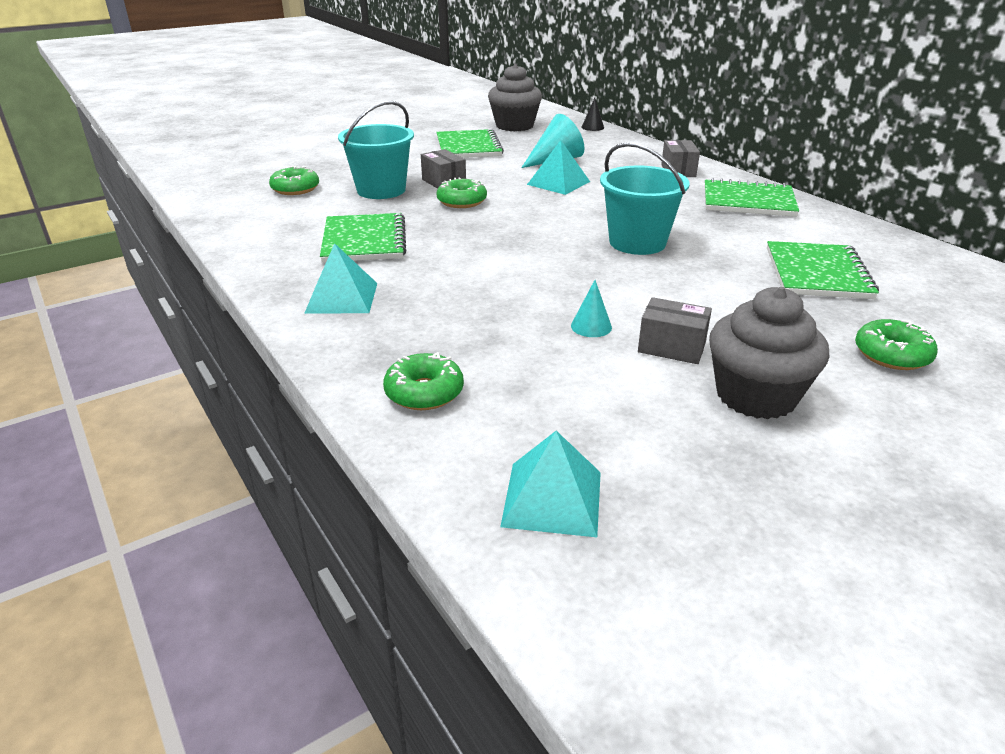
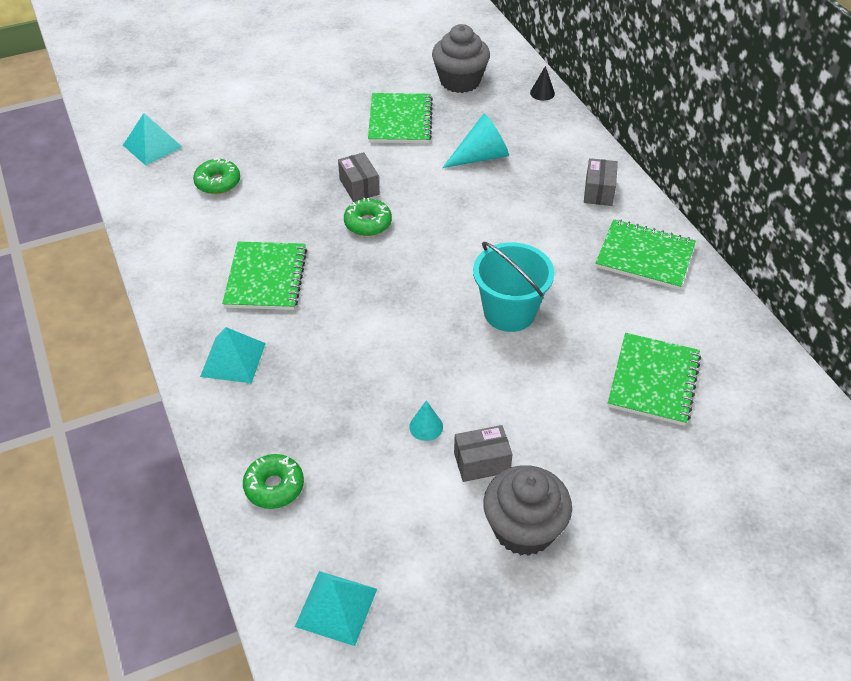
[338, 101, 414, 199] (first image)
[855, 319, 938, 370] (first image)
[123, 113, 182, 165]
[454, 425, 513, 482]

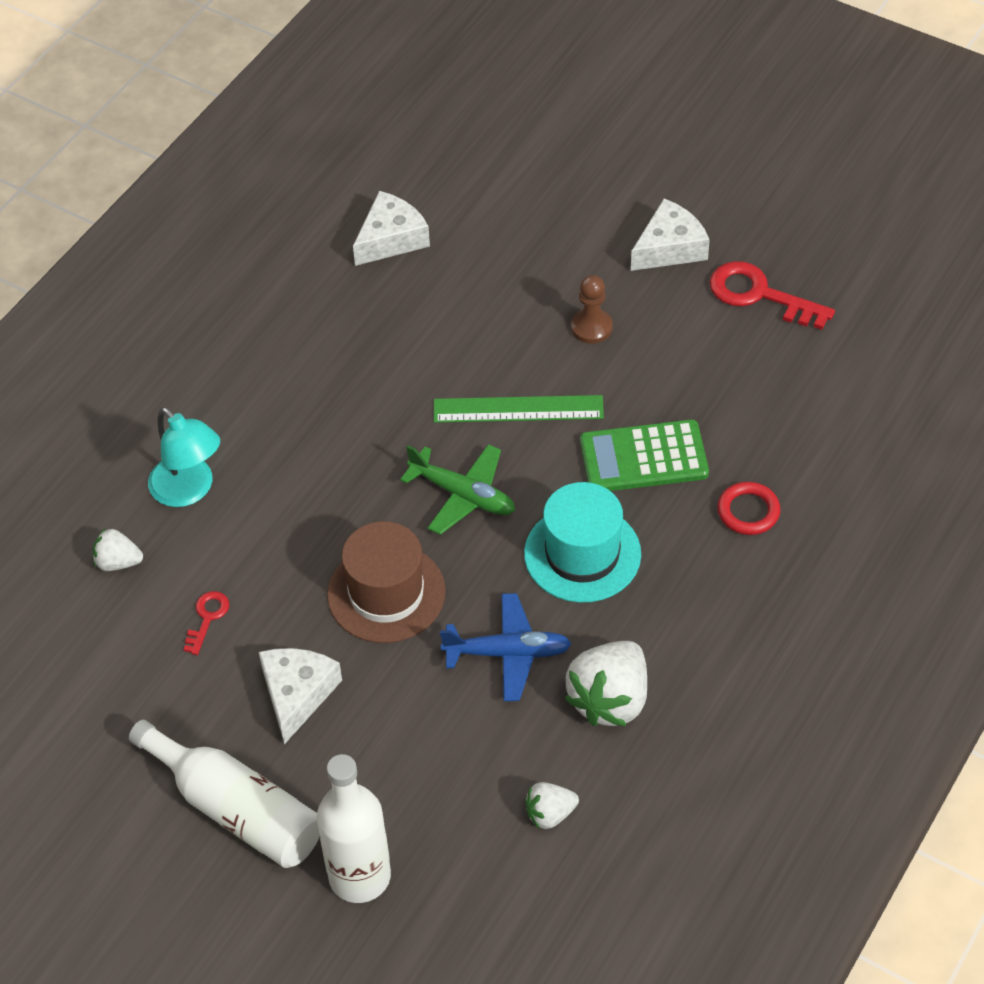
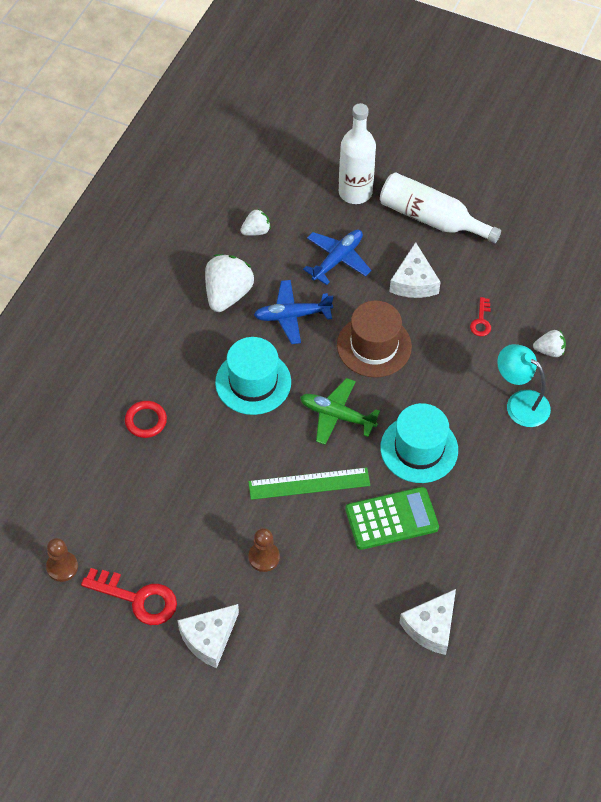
[46, 538, 78, 582]
[303, 230, 371, 285]
[380, 403, 458, 483]
[345, 487, 439, 550]

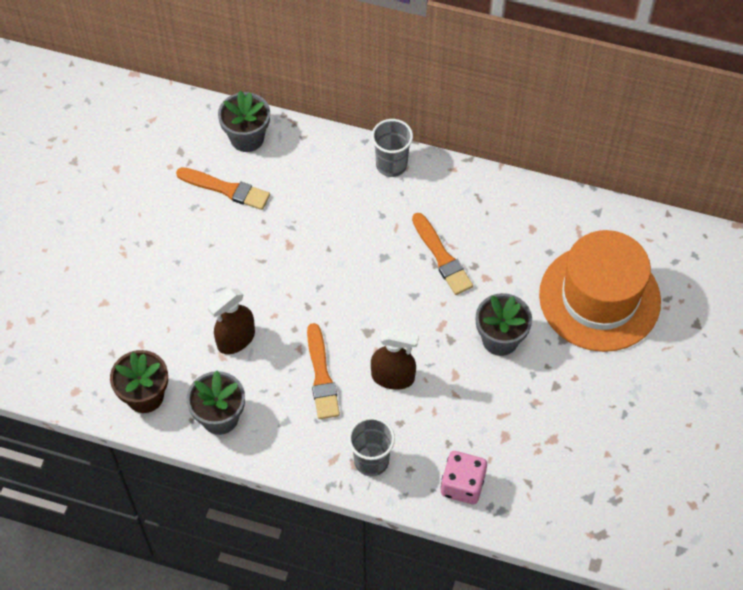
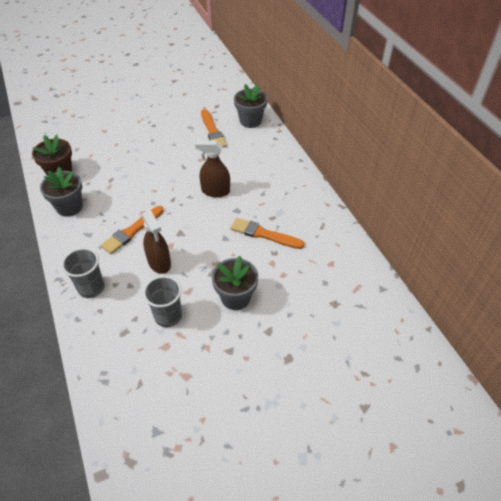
[441, 451, 487, 504] (first image)
[539, 230, 661, 352] (first image)
[195, 141, 230, 197]
[143, 276, 182, 327]
[230, 218, 305, 249]

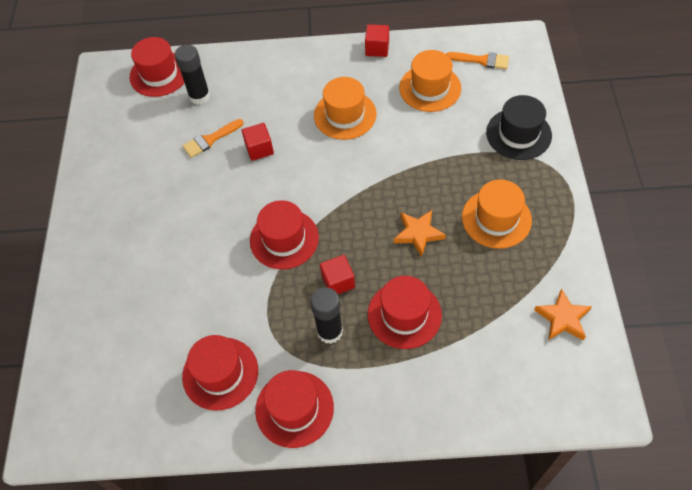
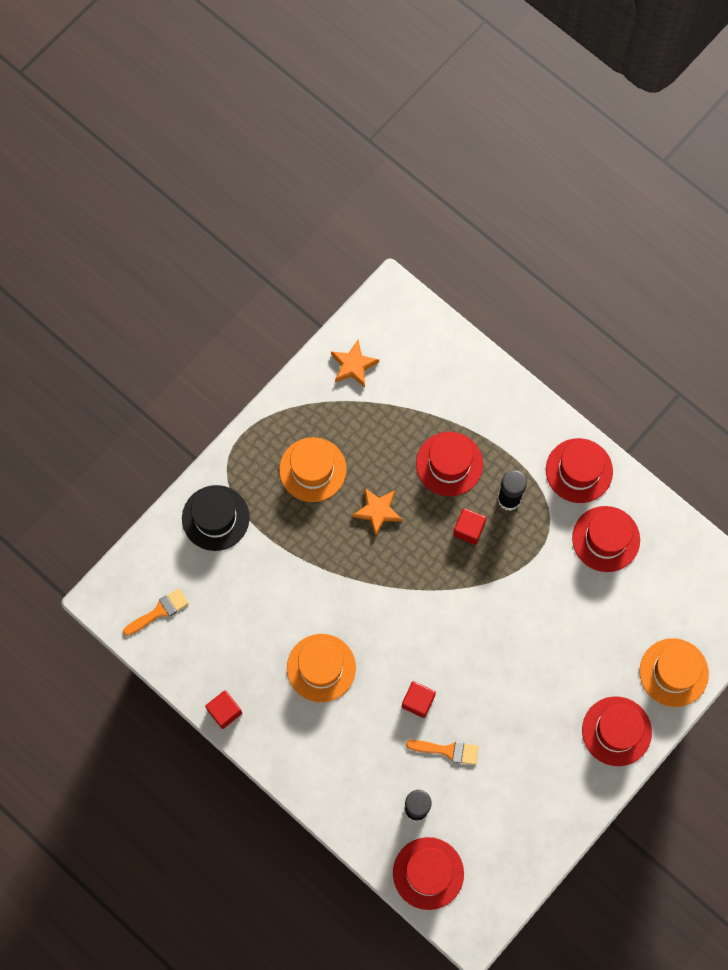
[582, 696, 652, 766]
[639, 638, 709, 707]
[123, 588, 189, 636]

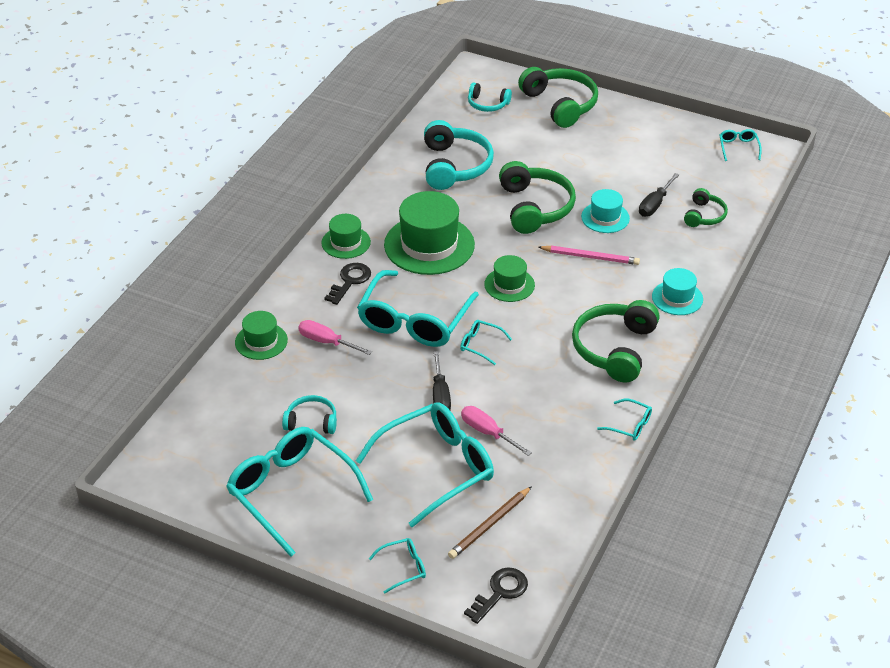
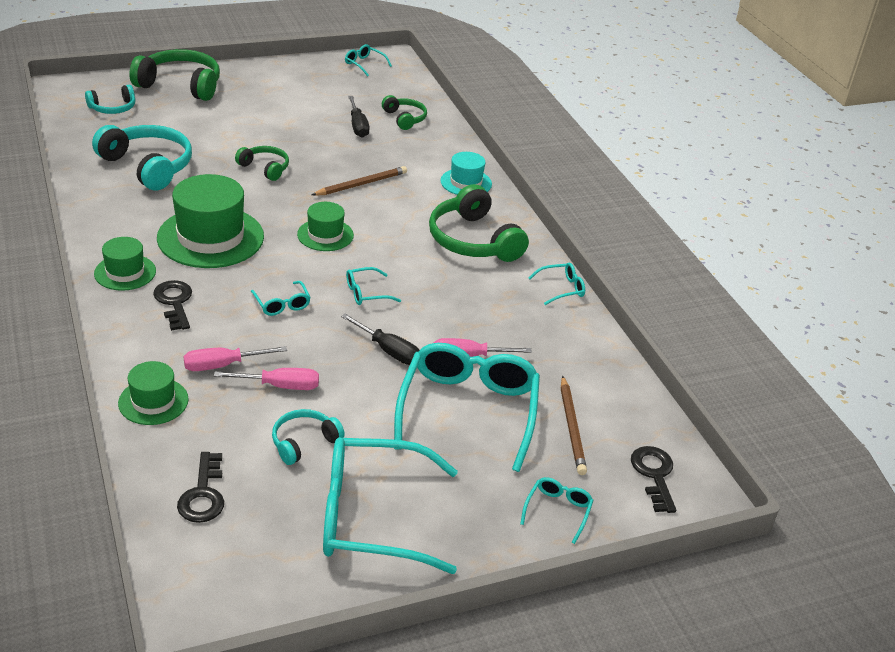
[581, 189, 630, 233] (first image)
[177, 452, 224, 523]
[214, 368, 319, 390]
[312, 166, 407, 196]
[251, 281, 311, 316]
[235, 146, 289, 181]

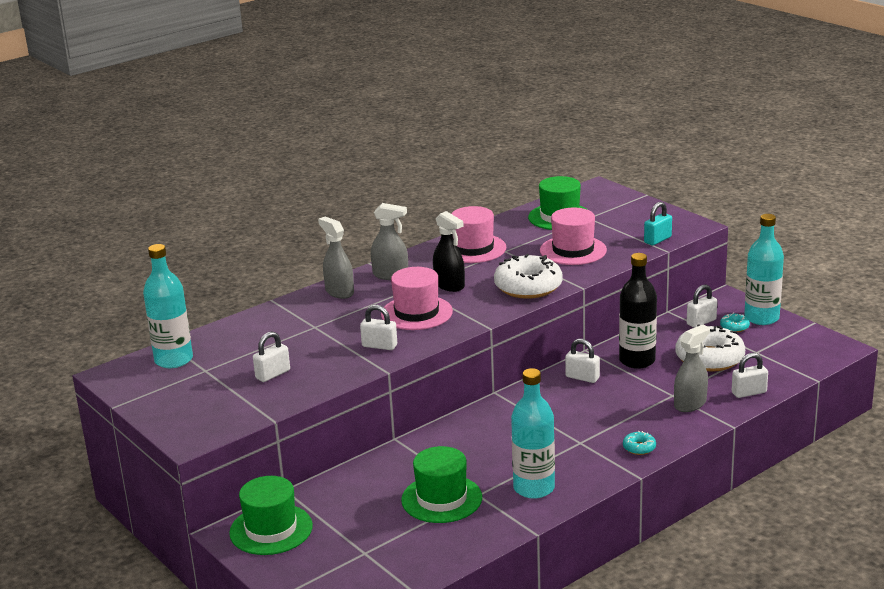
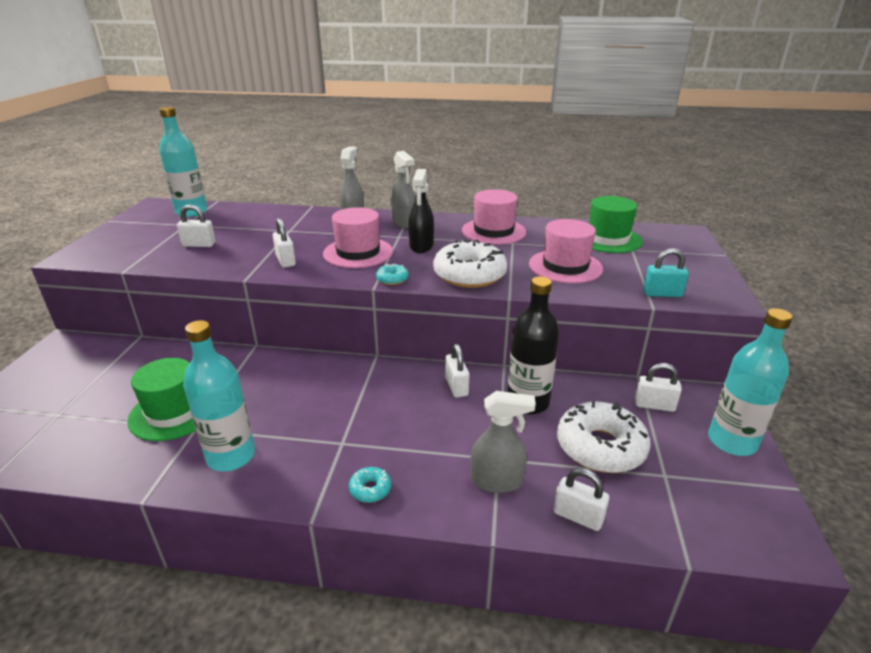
[229, 476, 313, 555] (first image)
[376, 264, 409, 285]

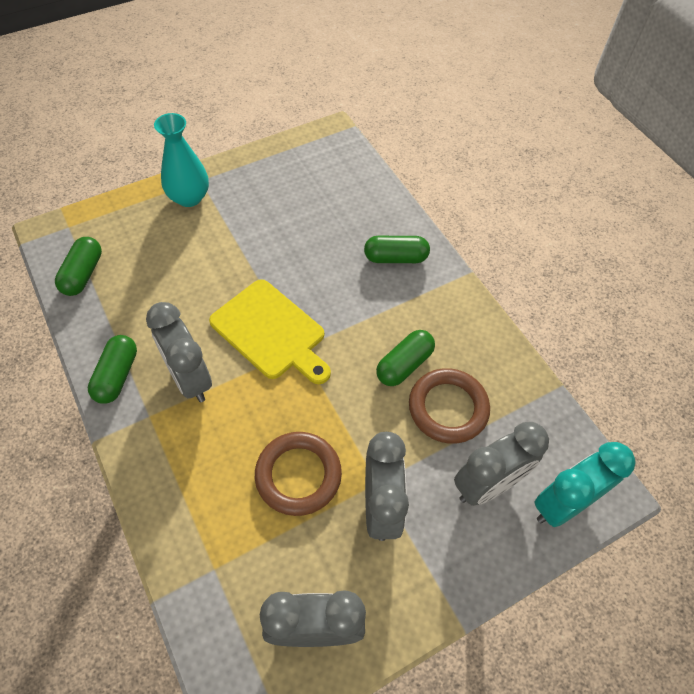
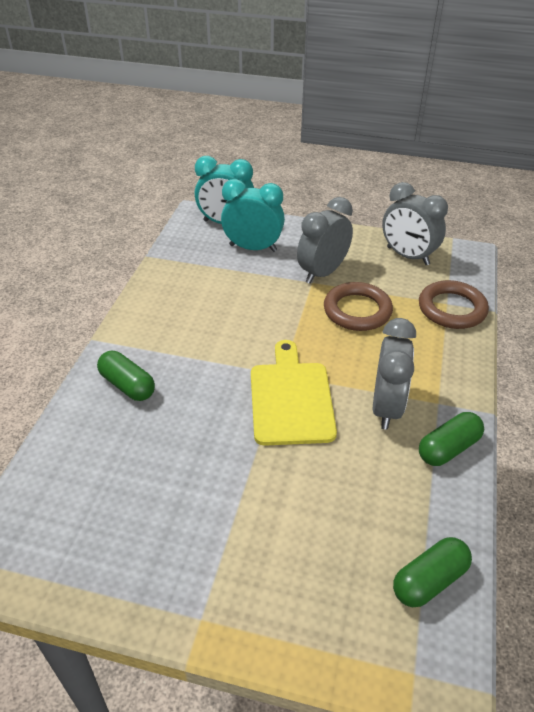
[154, 113, 209, 207] (first image)
[376, 330, 435, 386] (first image)
[419, 280, 489, 329]
[221, 179, 285, 252]

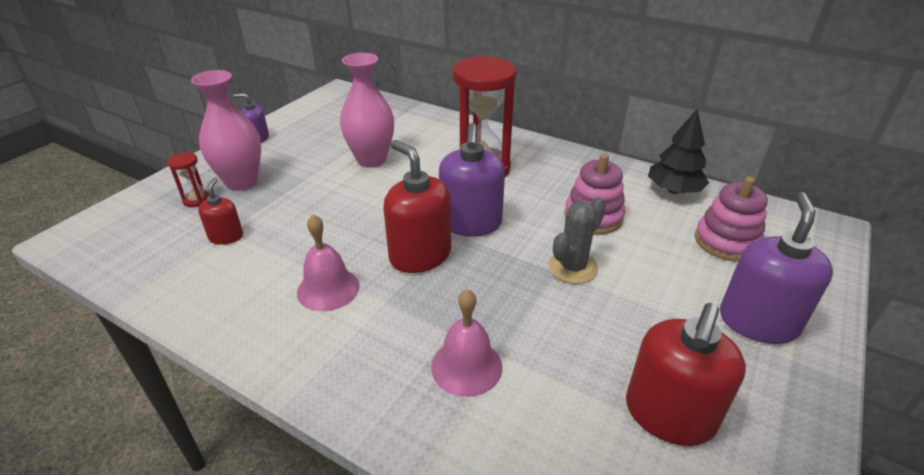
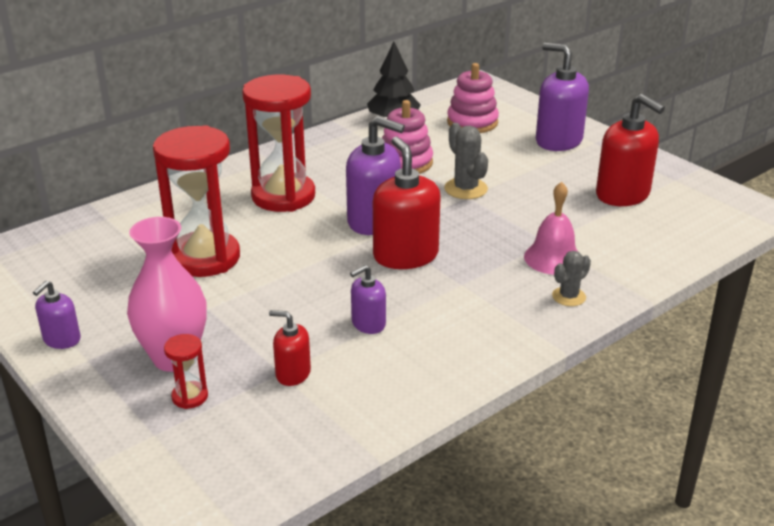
[297, 214, 359, 311] (first image)
[350, 265, 386, 334]
[552, 251, 591, 306]
[153, 125, 240, 277]
[373, 137, 441, 269]

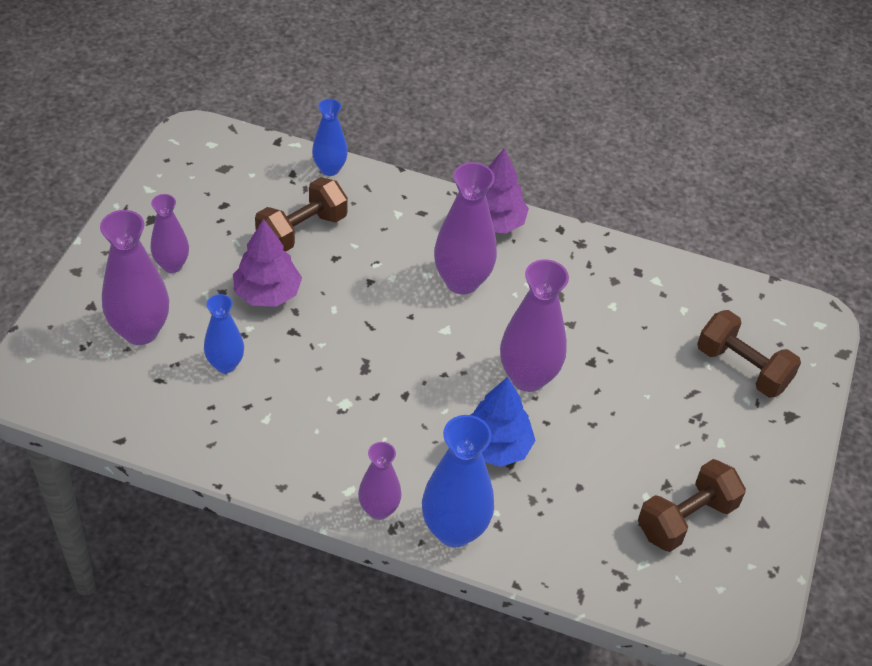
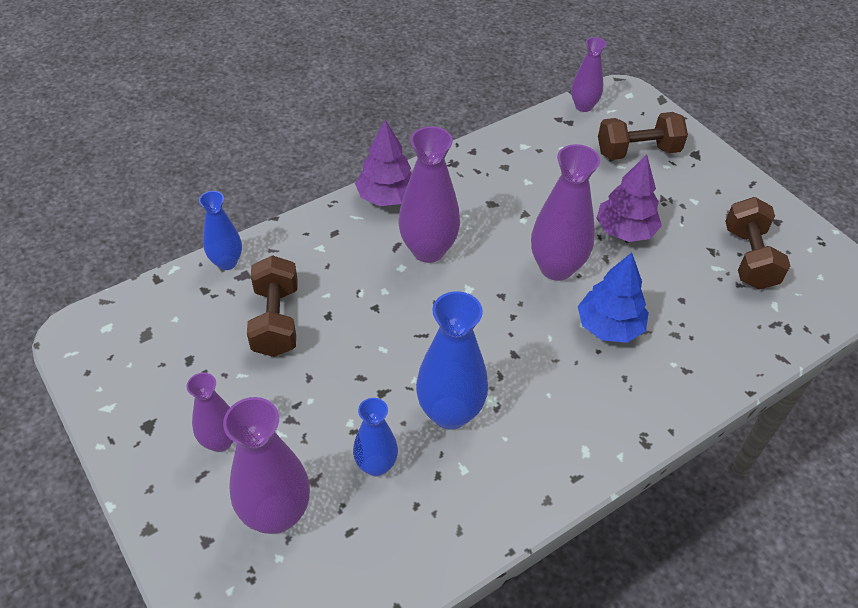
[596, 155, 662, 242]
[571, 37, 606, 112]
[416, 291, 488, 430]

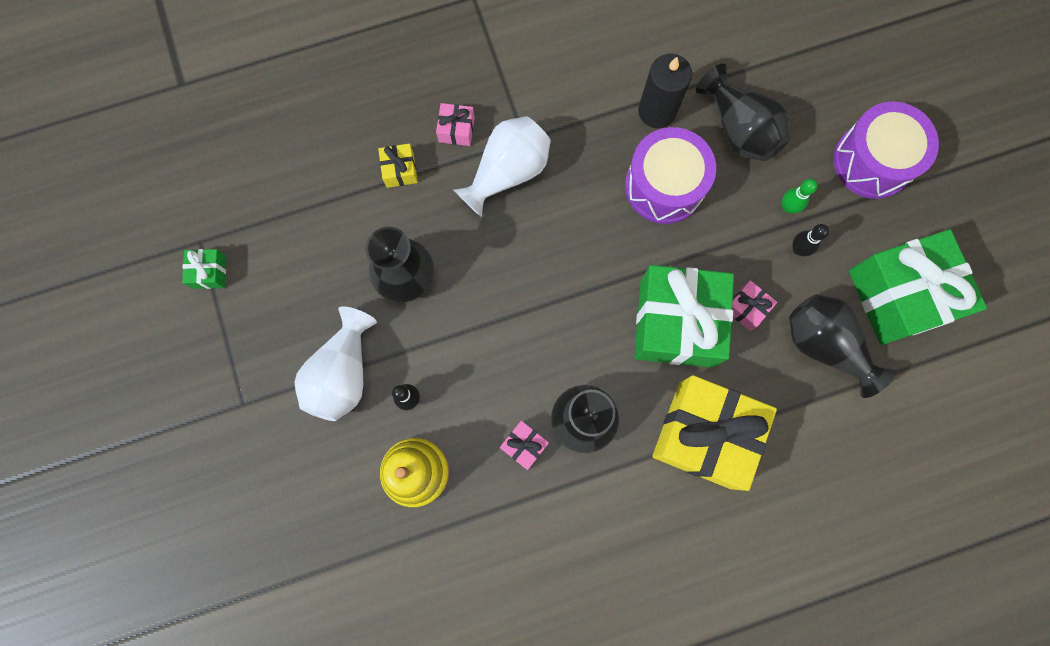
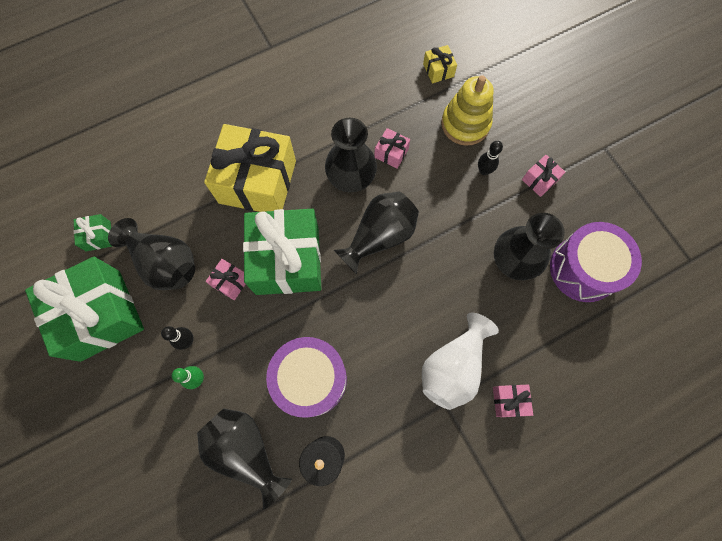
[334, 191, 419, 274]
[74, 214, 112, 251]
[423, 45, 457, 84]
[550, 222, 642, 302]
[522, 155, 565, 197]

